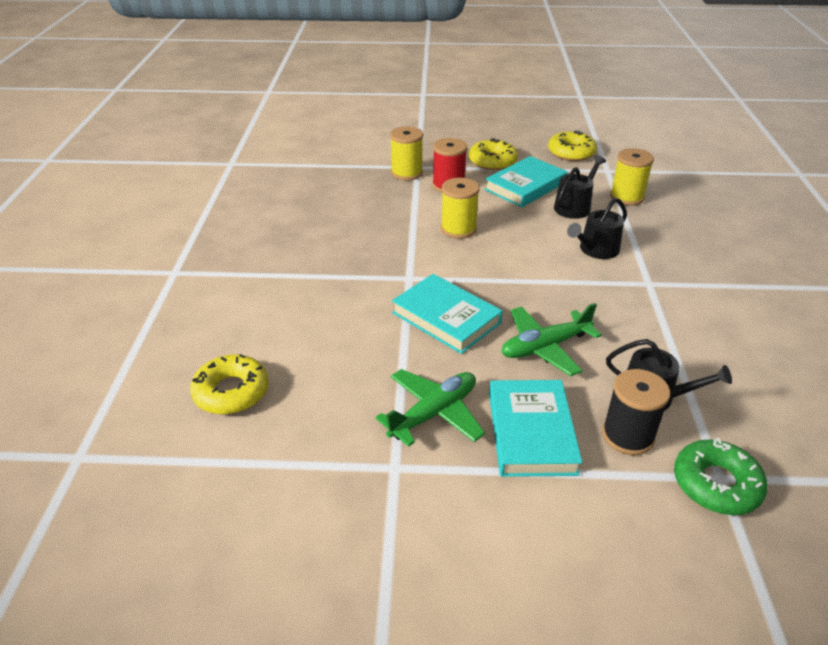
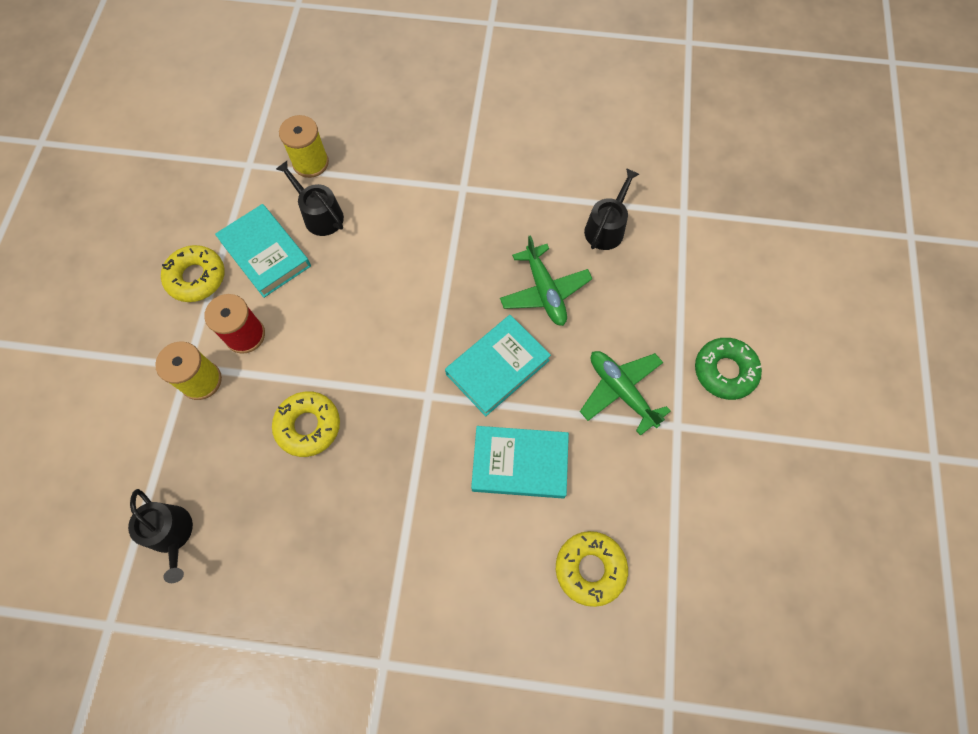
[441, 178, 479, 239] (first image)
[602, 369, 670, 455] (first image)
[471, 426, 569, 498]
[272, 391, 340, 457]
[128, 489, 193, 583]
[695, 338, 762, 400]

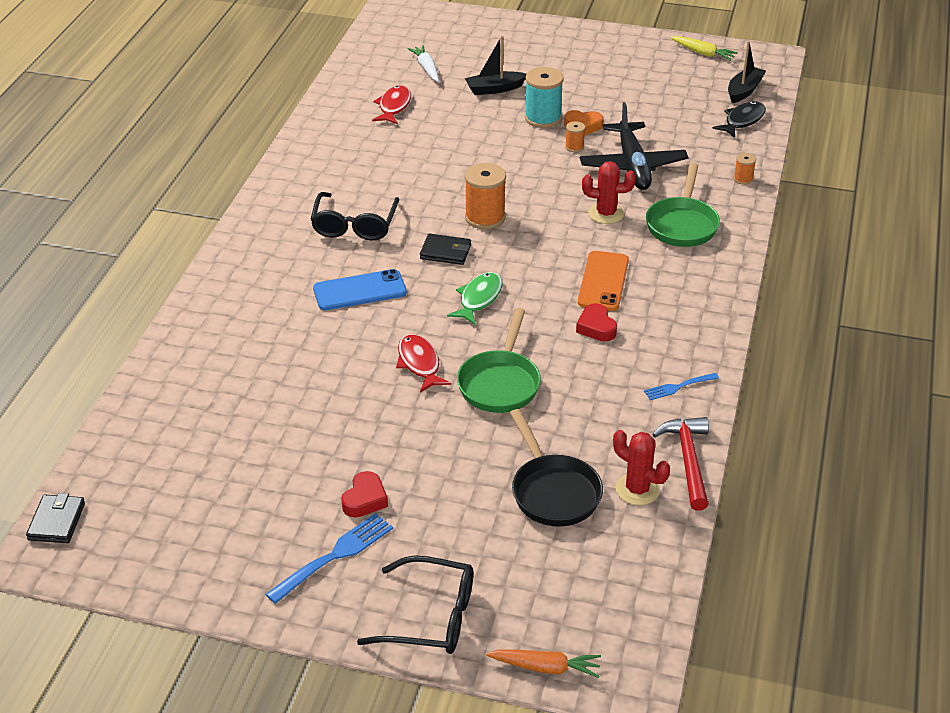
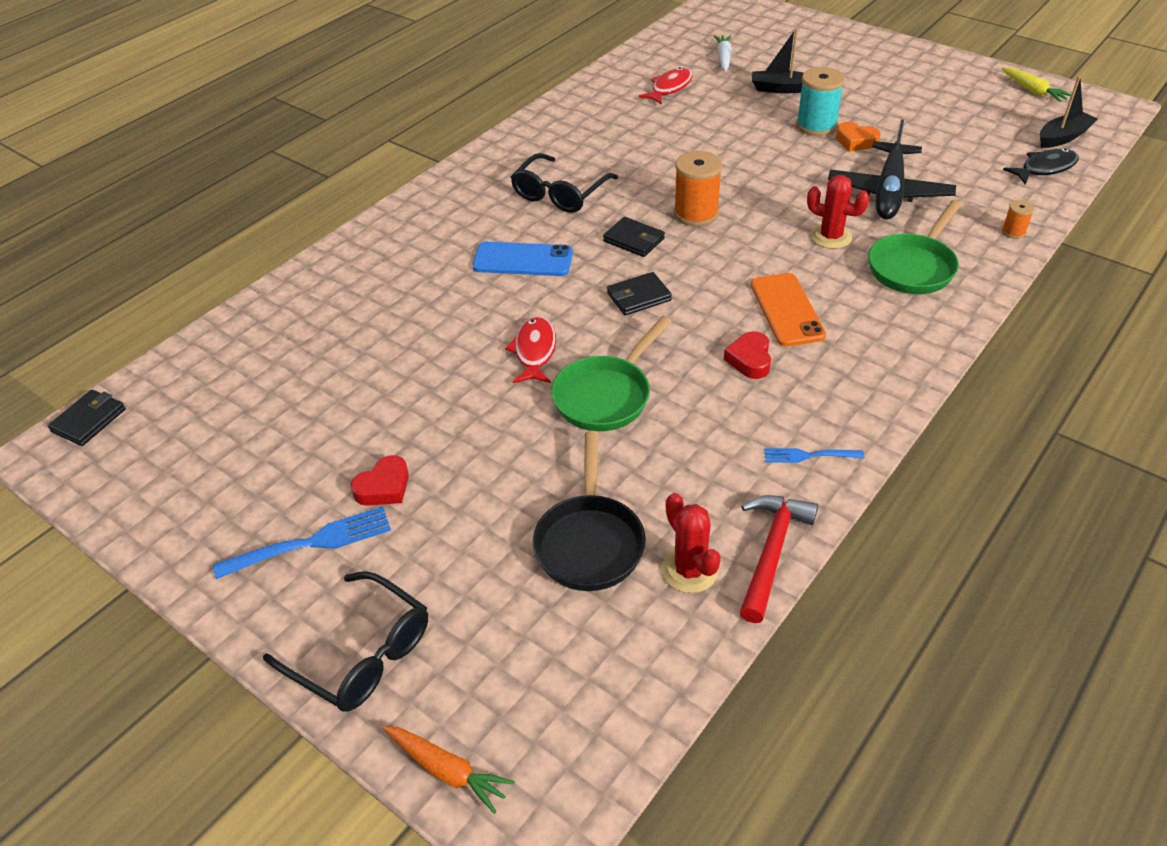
[565, 121, 585, 152] (first image)
[607, 272, 672, 315]
[751, 273, 826, 346]

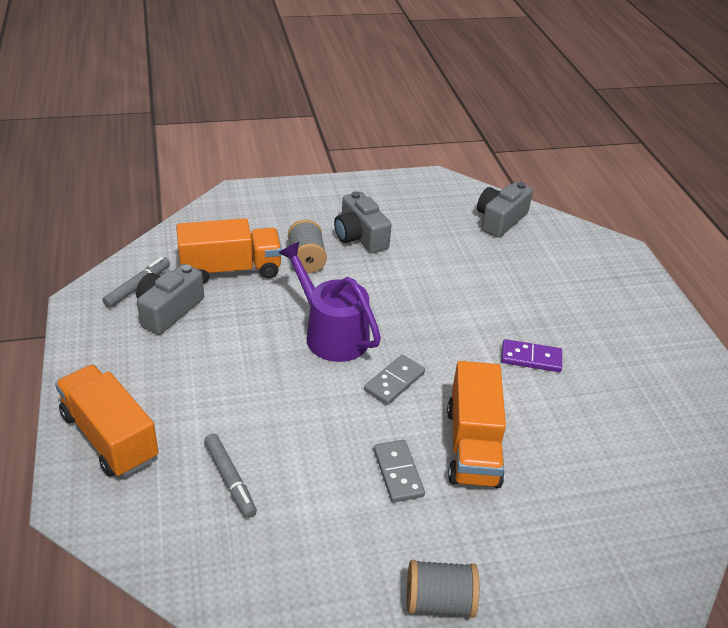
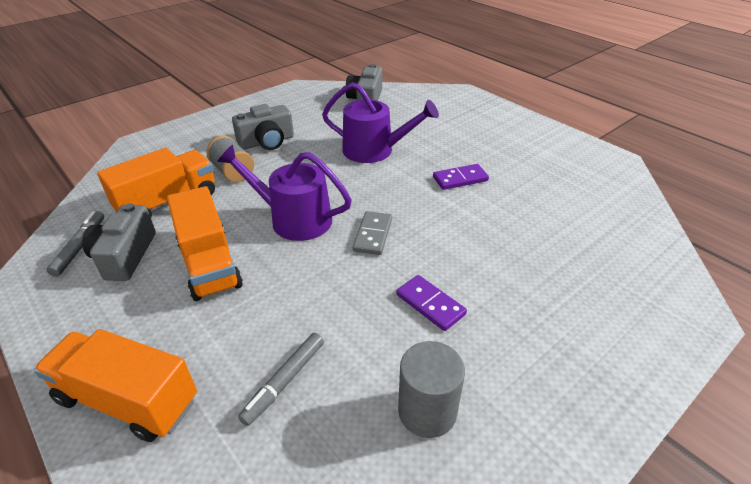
[407, 560, 479, 618] (first image)
[322, 82, 439, 163]
[398, 341, 465, 438]
[167, 186, 243, 301]
[396, 275, 467, 331]
[238, 333, 324, 426]
[232, 104, 294, 150]

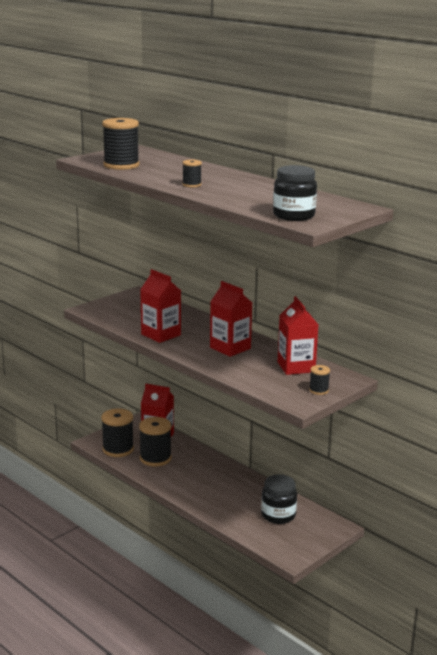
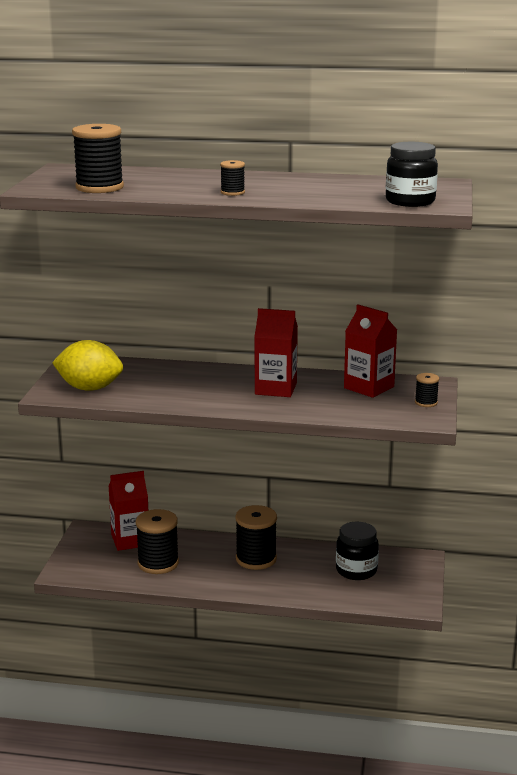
[140, 269, 181, 343] (first image)
[52, 340, 123, 391]
[235, 505, 277, 570]

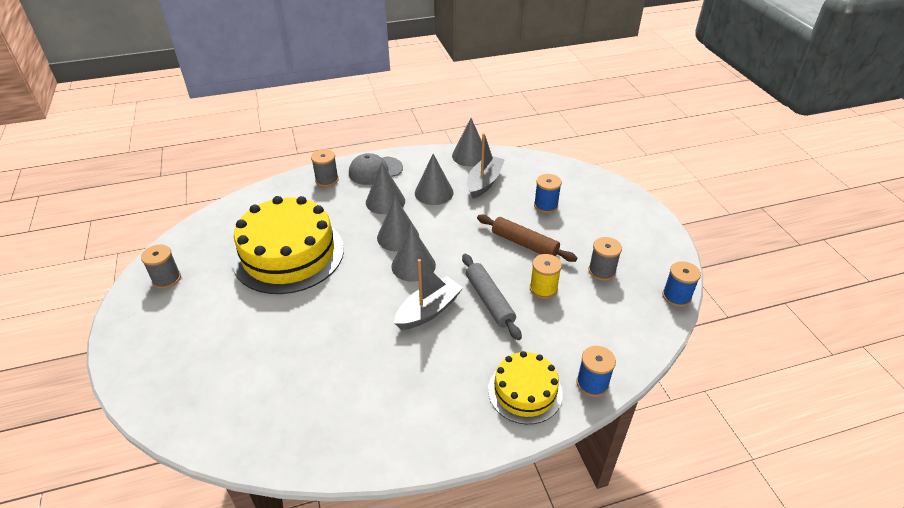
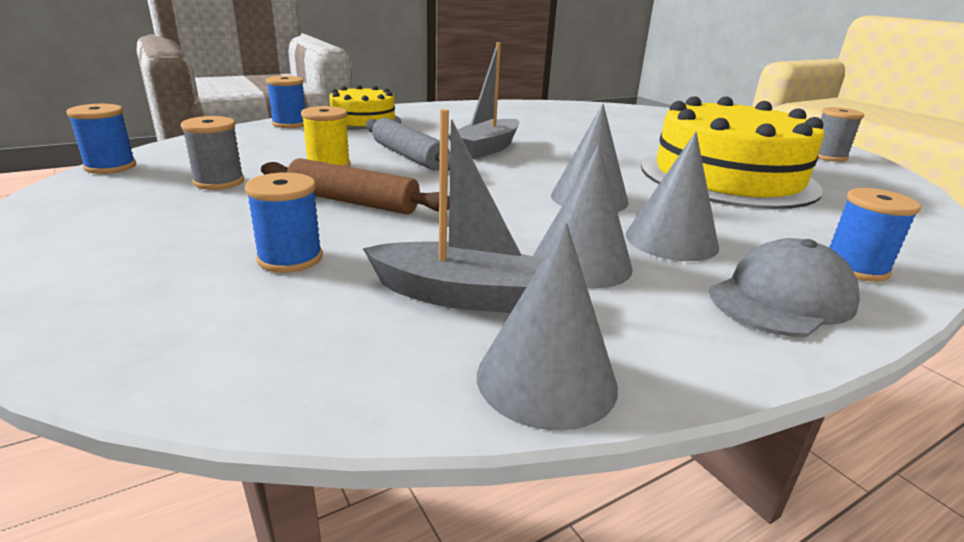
[391, 225, 436, 282] (first image)
[829, 188, 921, 282]
[363, 109, 543, 313]

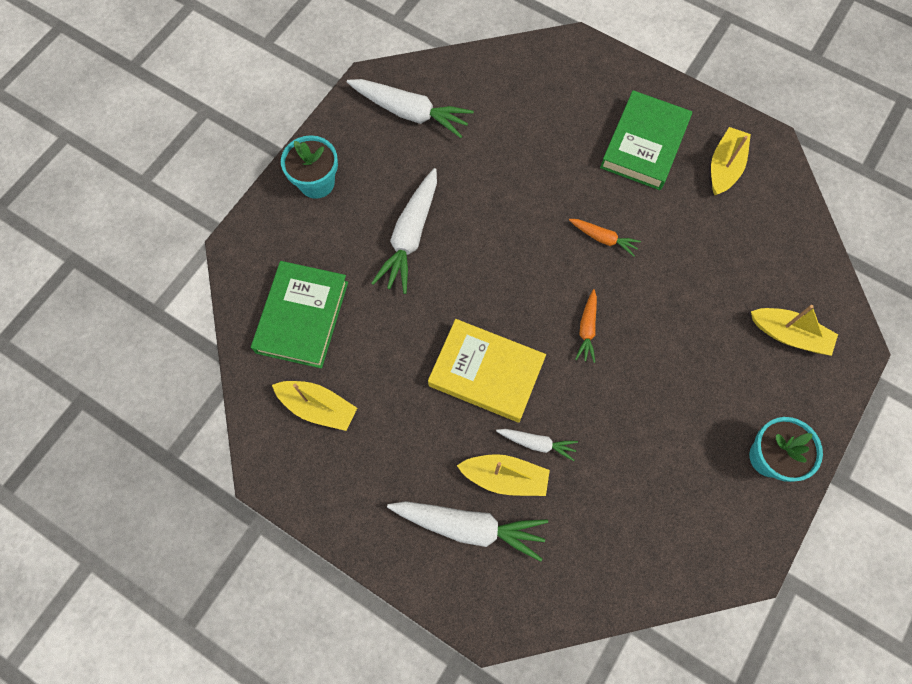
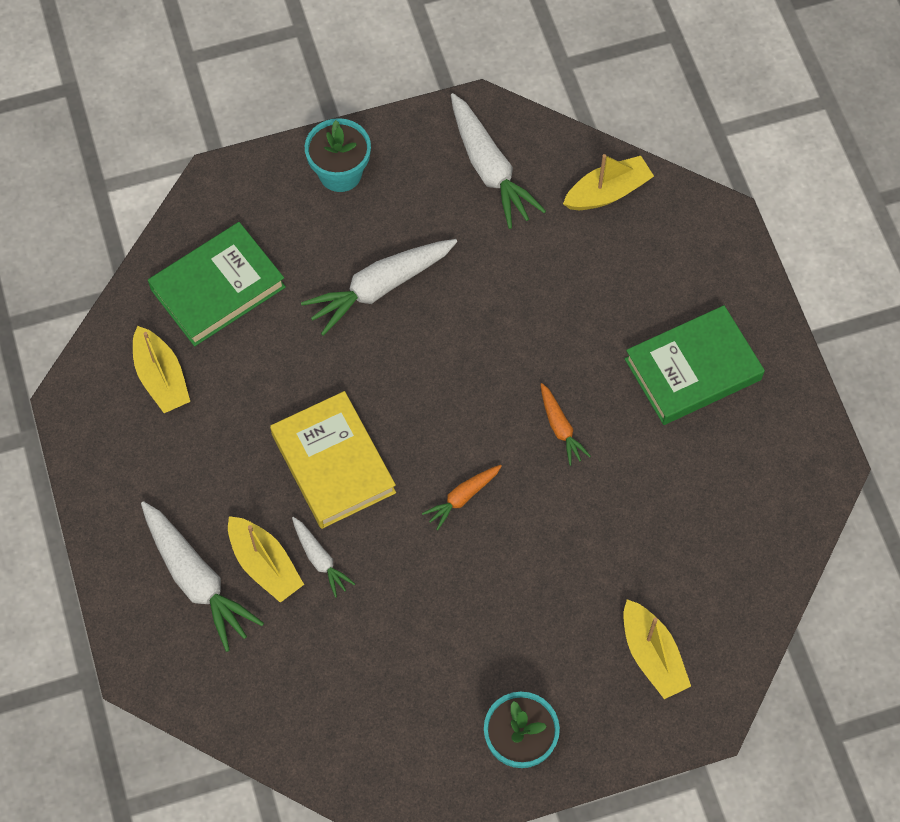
[563, 154, 654, 210]

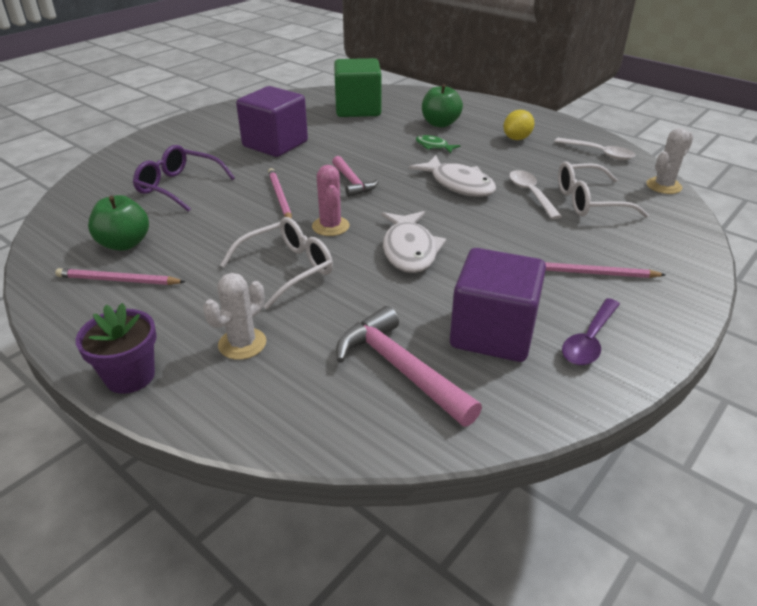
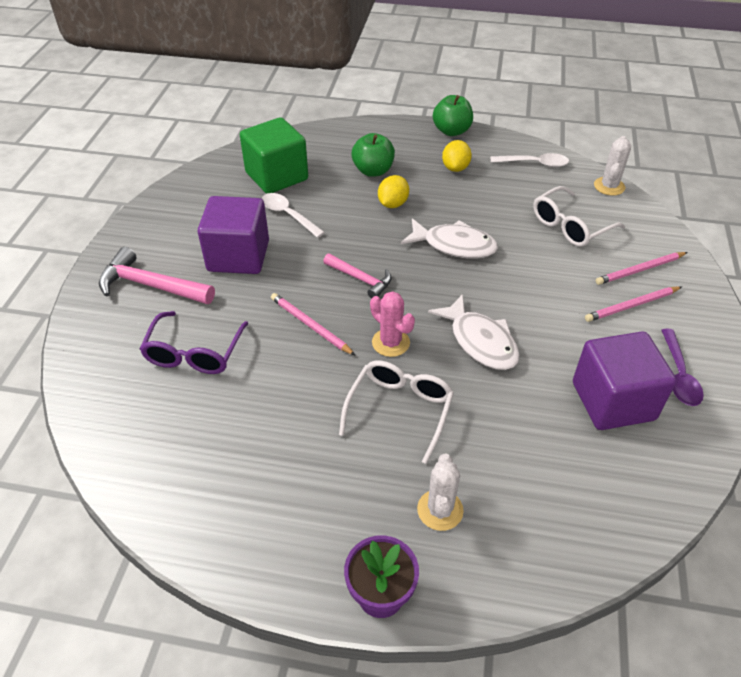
[596, 252, 688, 285]
[433, 95, 473, 136]
[99, 247, 215, 304]
[262, 193, 325, 238]
[378, 175, 409, 208]
[140, 311, 248, 374]

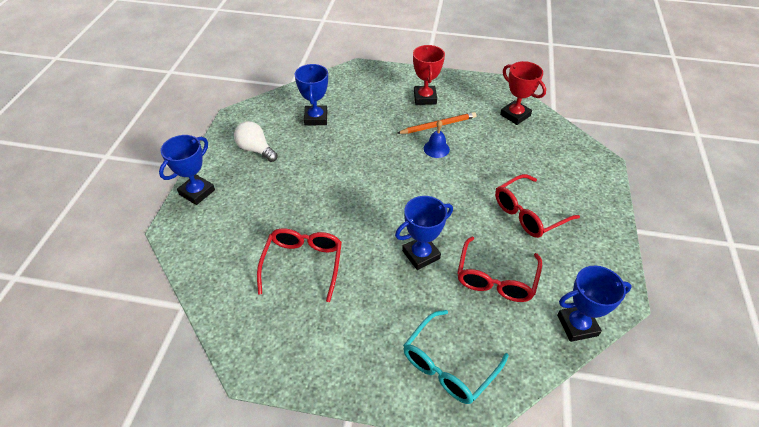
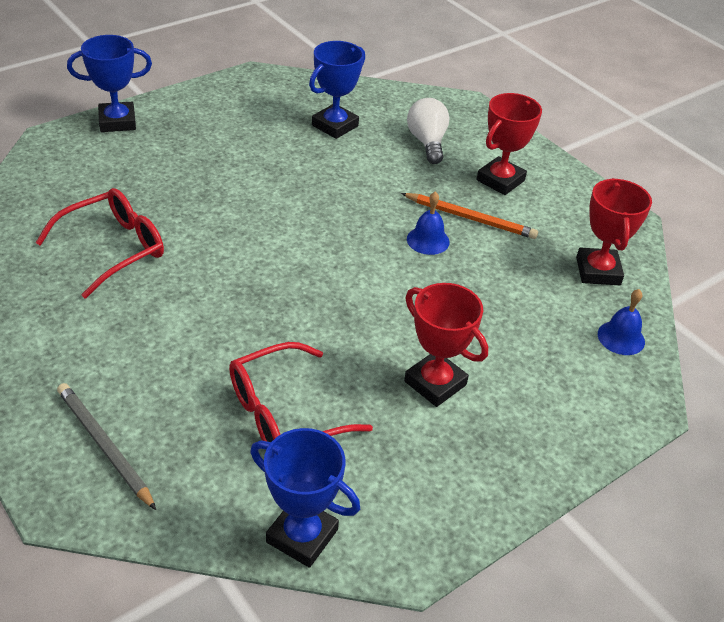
[395, 196, 453, 270] (first image)
[598, 289, 645, 355]
[407, 98, 450, 164]
[57, 383, 156, 510]
[404, 283, 488, 407]

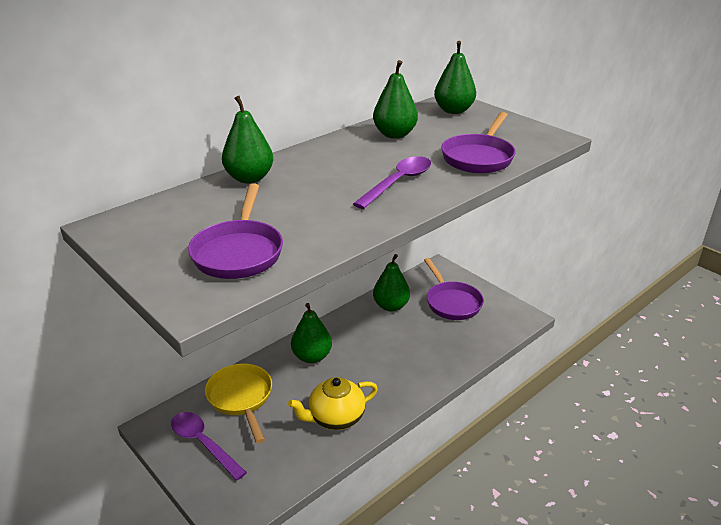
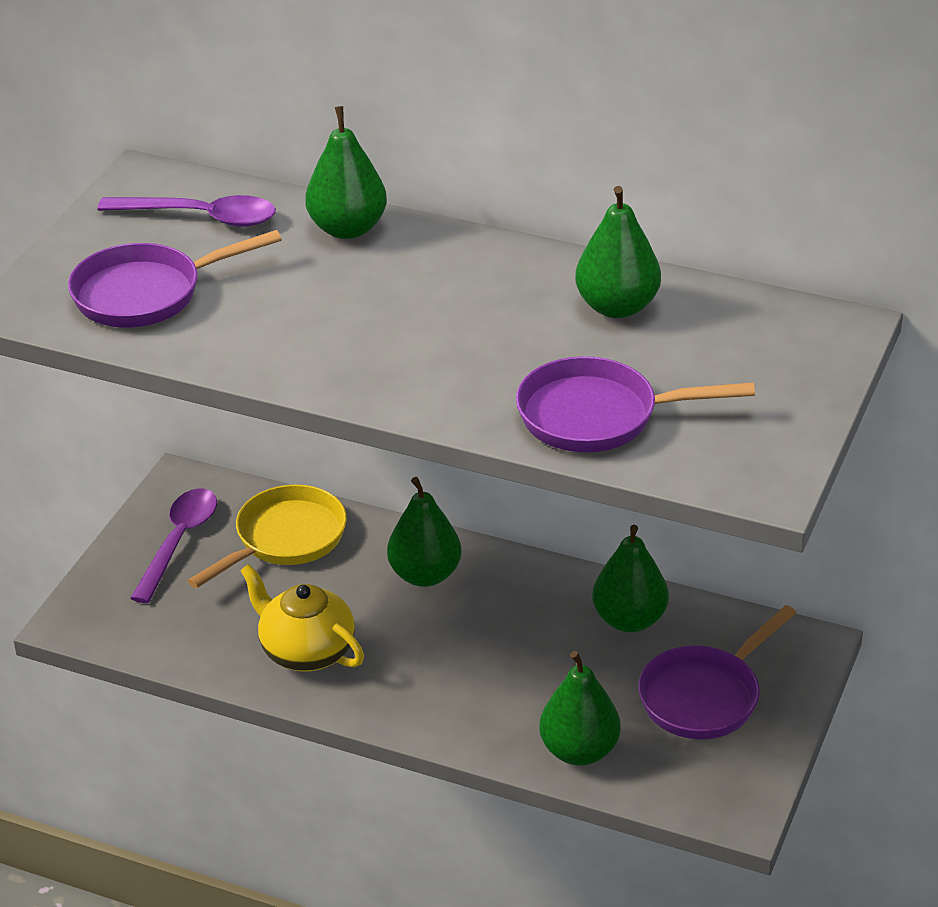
[97, 195, 276, 227]
[539, 651, 621, 766]

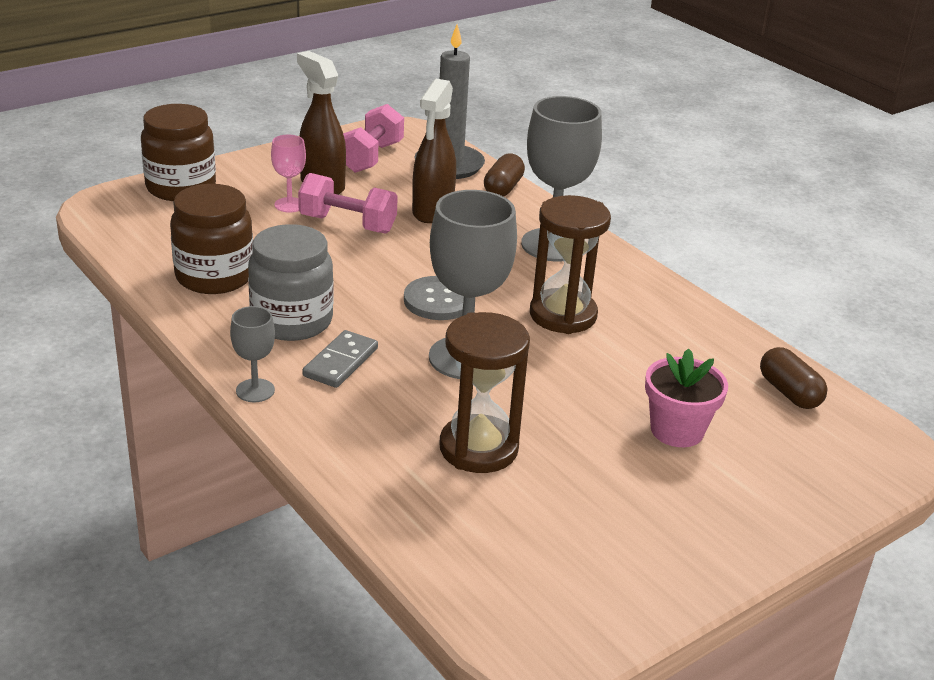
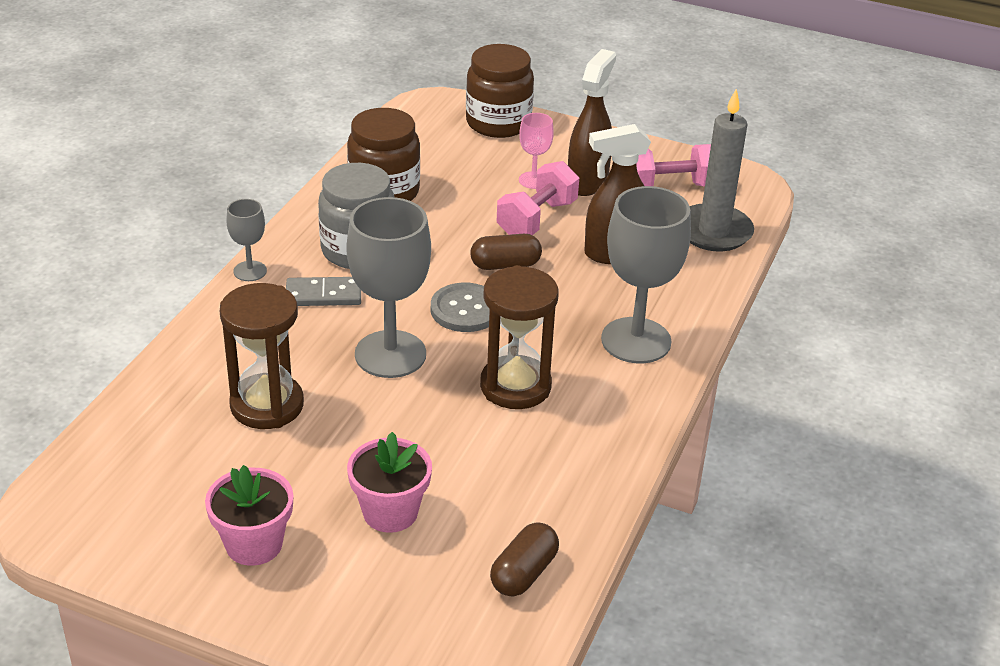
[205, 465, 293, 566]
[470, 234, 542, 270]
[497, 161, 579, 235]

